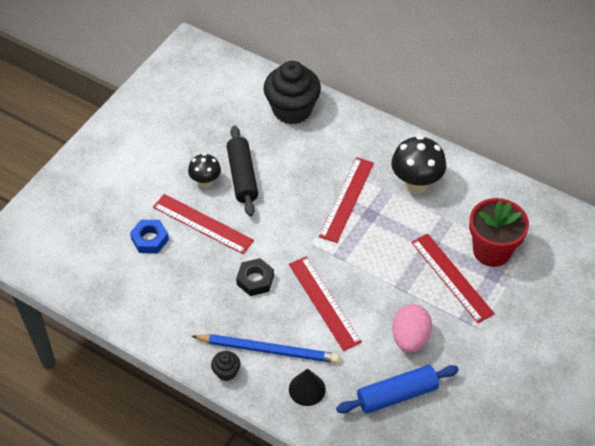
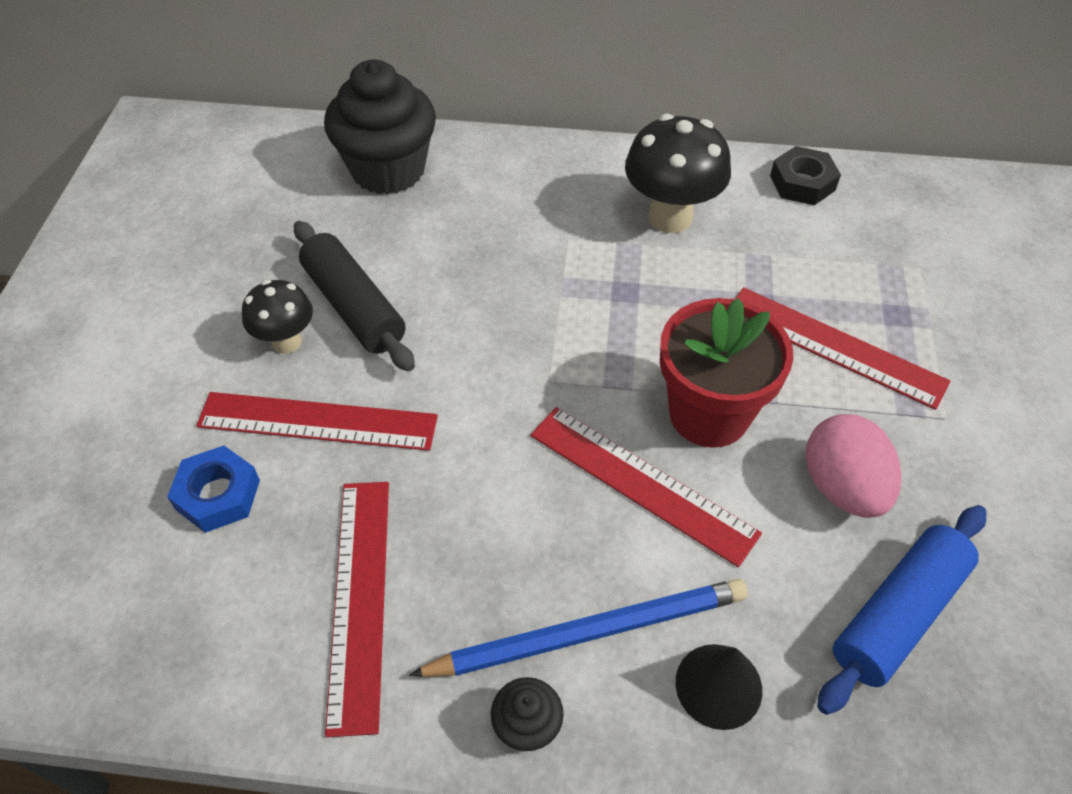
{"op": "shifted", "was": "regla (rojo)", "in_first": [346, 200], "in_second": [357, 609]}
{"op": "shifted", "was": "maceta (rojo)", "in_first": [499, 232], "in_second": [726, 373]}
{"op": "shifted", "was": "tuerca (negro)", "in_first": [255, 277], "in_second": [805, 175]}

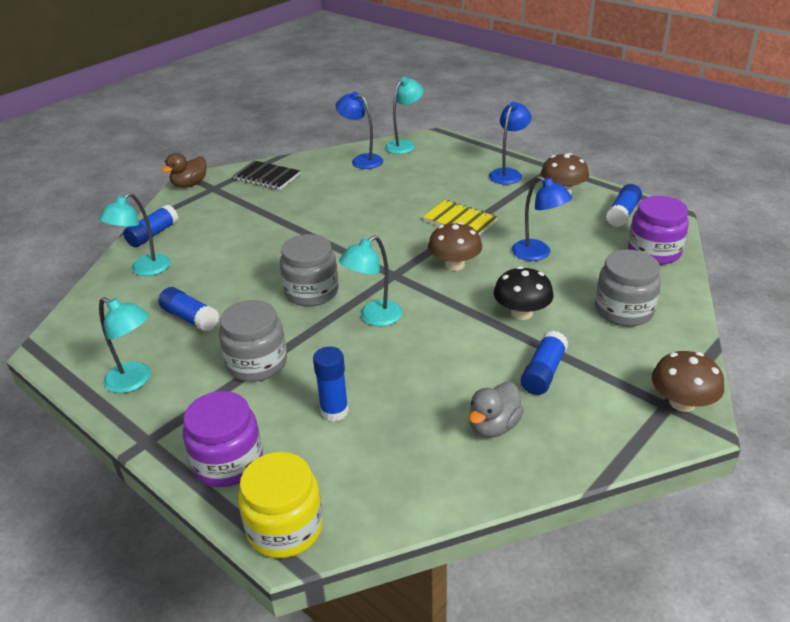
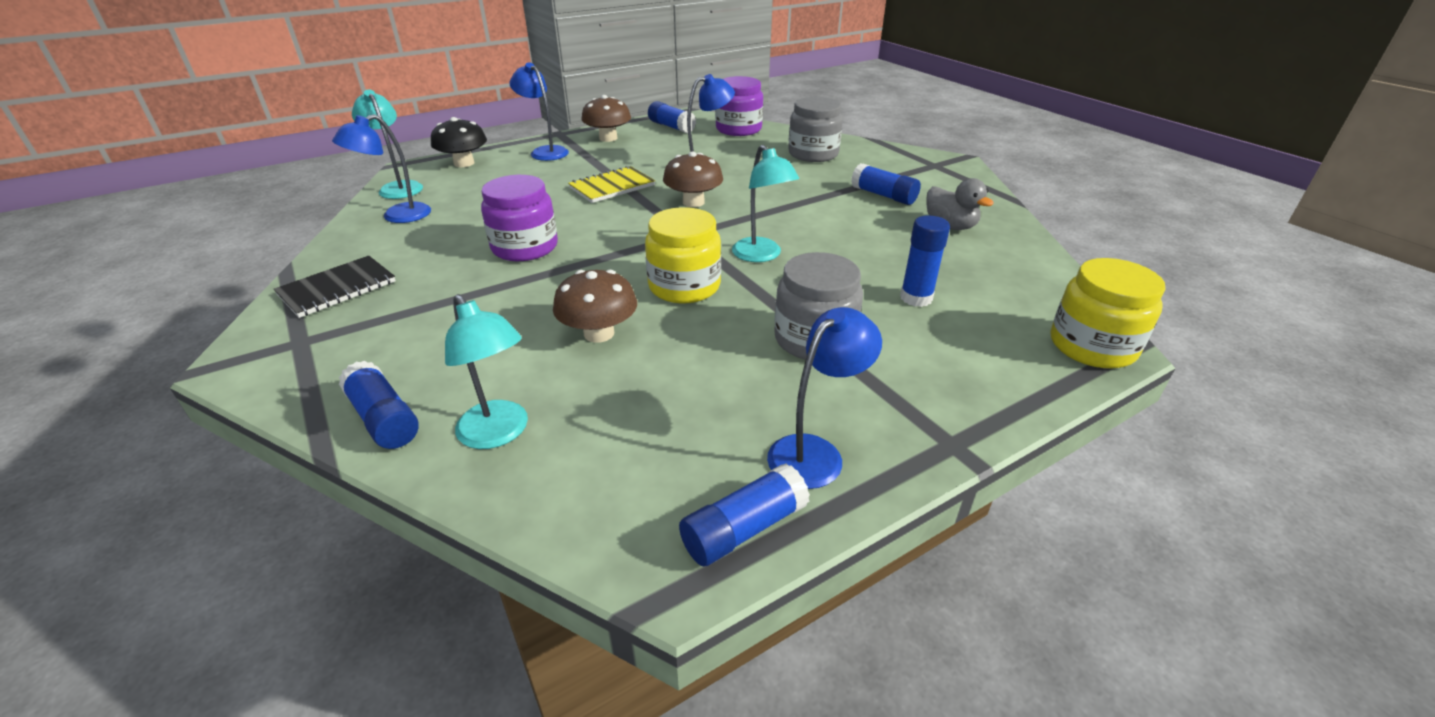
{"op": "shifted", "was": "seta (negro)", "in_first": [524, 293], "in_second": [459, 142]}
{"op": "shifted", "was": "tarro (morado)", "in_first": [223, 439], "in_second": [519, 218]}
{"op": "shifted", "was": "seta (marrón)", "in_first": [688, 381], "in_second": [595, 306]}
{"op": "repainted", "was": "tarro (gris)", "now": "tarro (amarillo)", "in_first": [309, 270], "in_second": [683, 255]}
{"op": "shifted", "was": "barra de pegamento (azul)", "in_first": [188, 309], "in_second": [744, 514]}
{"op": "repainted", "was": "lámpara (turquesa)", "now": "lámpara (azul)", "in_first": [125, 345], "in_second": [824, 398]}
{"op": "gone", "was": "pato (marrón)", "in_first": [183, 170]}

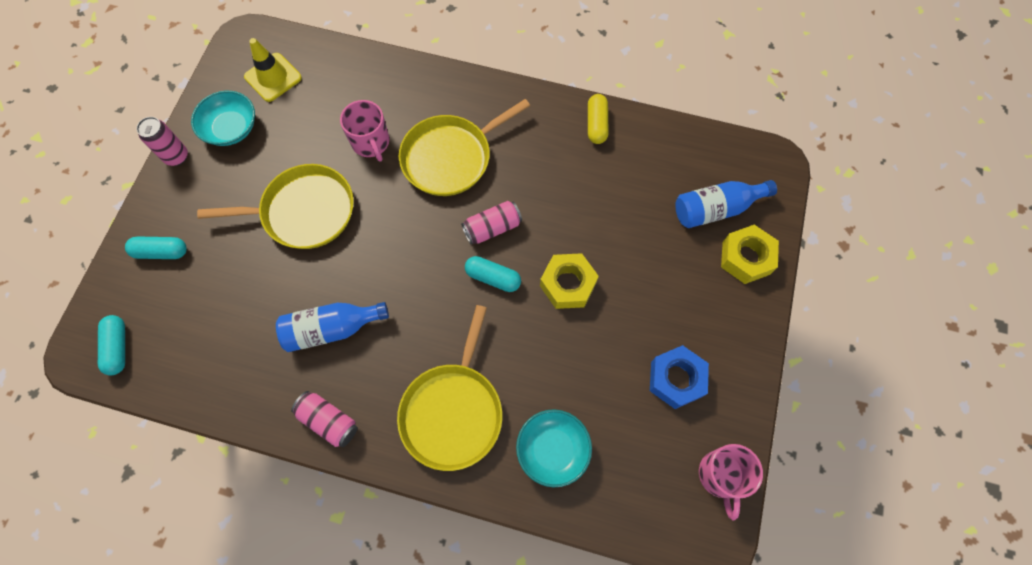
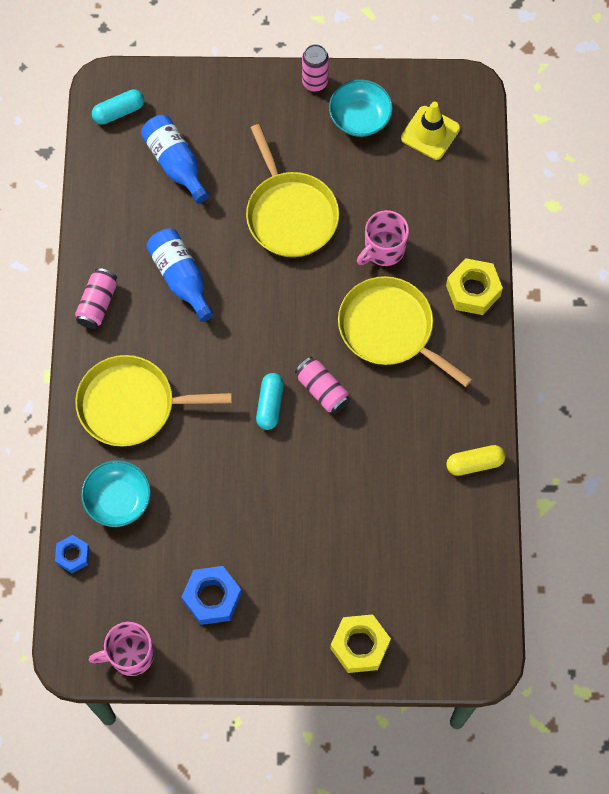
{"op": "new", "now": "tuerca (azul)", "in_second": [72, 554]}
{"op": "shifted", "was": "botella (azul)", "in_first": [726, 204], "in_second": [175, 159]}
{"op": "shifted", "was": "tuerca (amarillo)", "in_first": [569, 281], "in_second": [474, 286]}
{"op": "gone", "was": "cápsula (turquesa)", "in_first": [156, 248]}

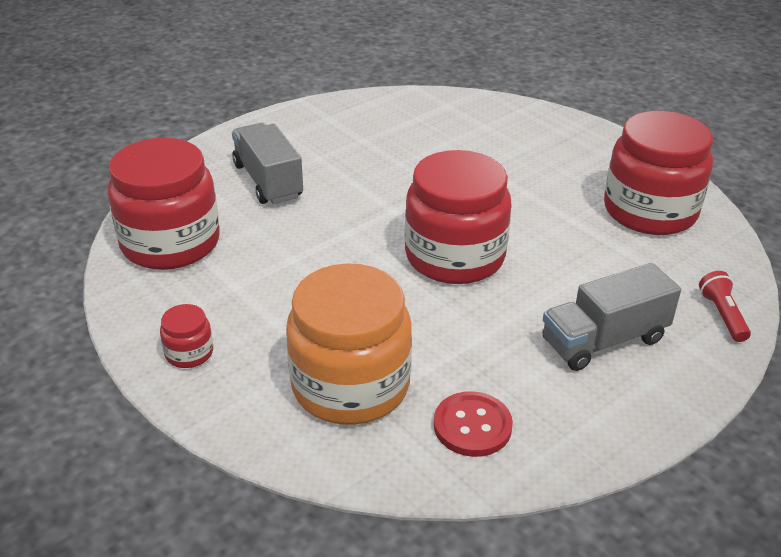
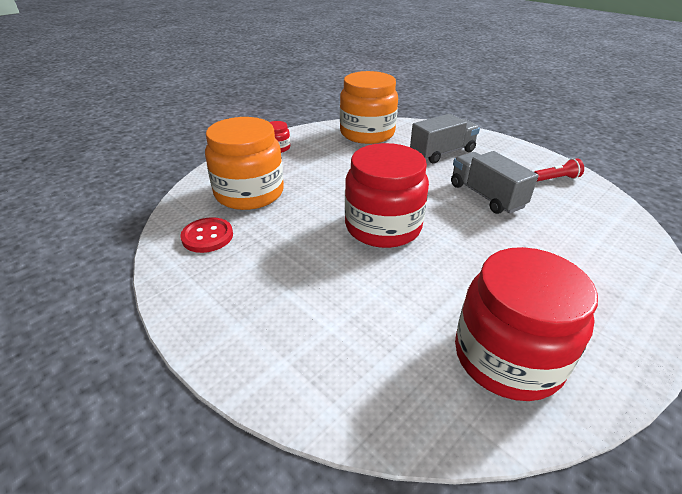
{"op": "repainted", "was": "tarro (rojo)", "now": "tarro (naranja)", "in_first": [163, 204], "in_second": [369, 107]}
{"op": "shifted", "was": "camión (gris)", "in_first": [612, 317], "in_second": [494, 182]}
{"op": "shifted", "was": "lámpara de mano (rojo)", "in_first": [725, 306], "in_second": [559, 169]}

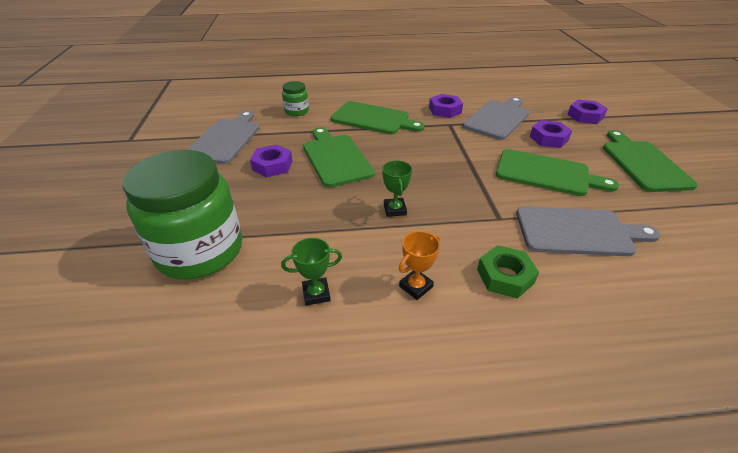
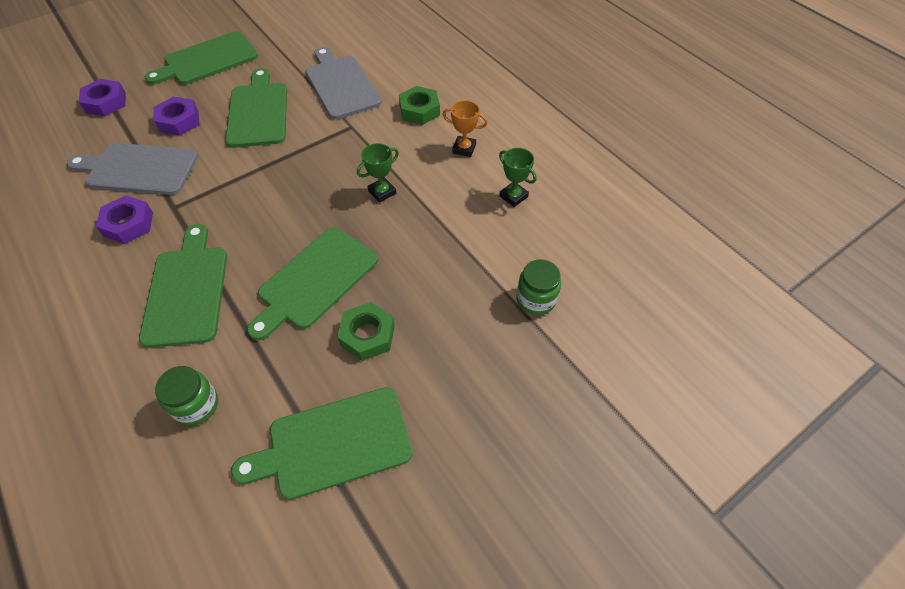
{"op": "repainted", "was": "tabla de cortar (gris)", "now": "tabla de cortar (verde)", "in_first": [223, 137], "in_second": [321, 443]}
{"op": "repainted", "was": "tuerca (morado)", "now": "tuerca (verde)", "in_first": [271, 160], "in_second": [366, 331]}
{"op": "scaled", "was": "tarro (verde)", "in_first": [182, 215], "in_second": [538, 287], "ratio": 0.45}

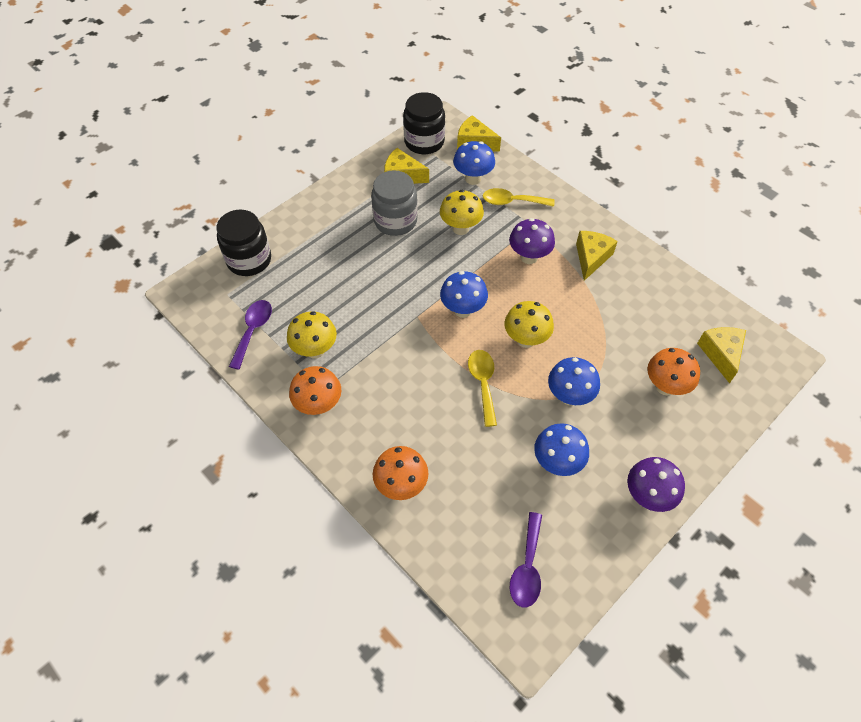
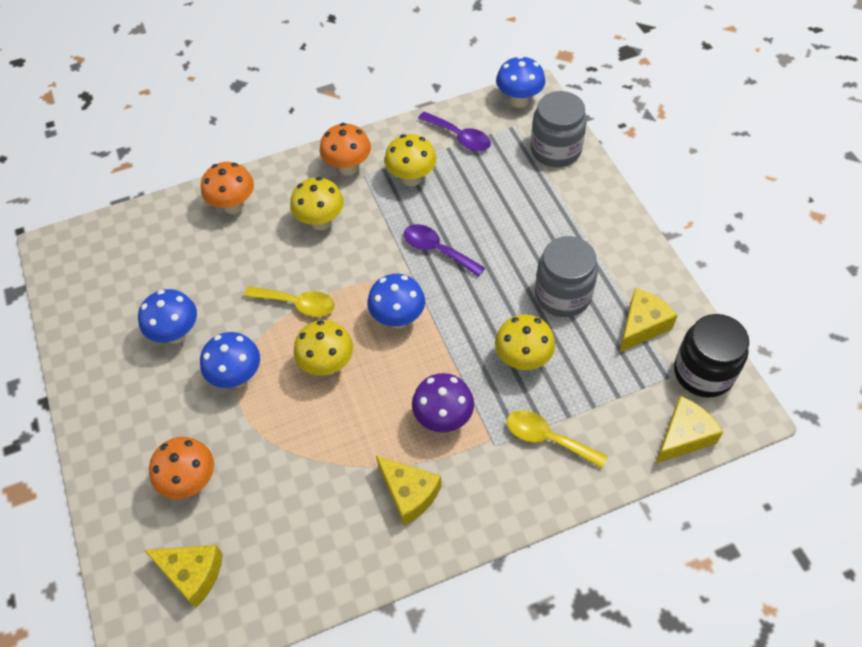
{"op": "new", "now": "seta (amarillo)", "in_second": [317, 203]}
{"op": "shifted", "was": "cuchara (morado)", "in_first": [526, 559], "in_second": [444, 250]}
{"op": "shifted", "was": "seta (azul)", "in_first": [474, 163], "in_second": [520, 82]}
{"op": "rotated", "was": "cuchara (amarillo)", "in_first": [518, 197], "in_second": [557, 439], "clockwise": -90}
{"op": "repainted", "was": "tarro (negro)", "now": "tarro (gris)", "in_first": [243, 243], "in_second": [559, 129]}
{"op": "gone", "was": "seta (morado)", "in_first": [656, 484]}

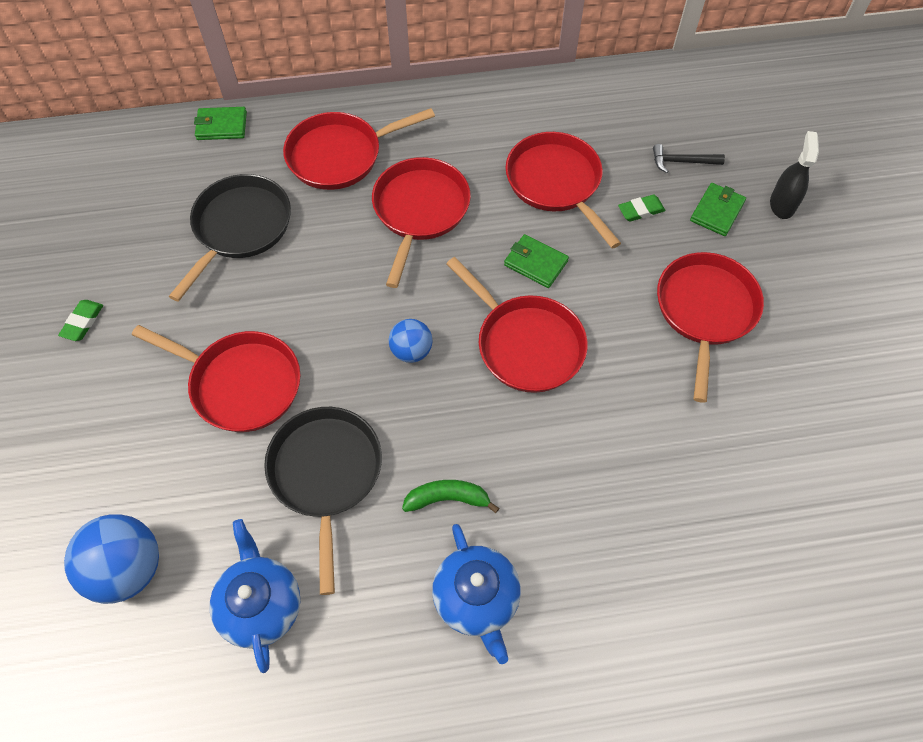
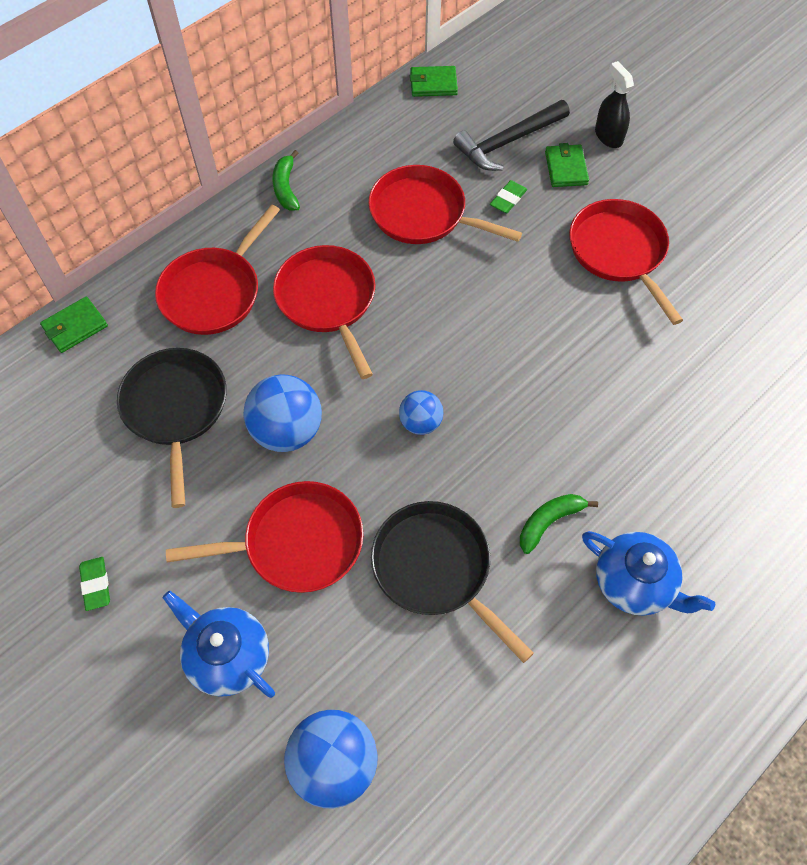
{"op": "shifted", "was": "tetera (azul)", "in_first": [255, 596], "in_second": [219, 644]}
{"op": "new", "now": "pelota (azul)", "in_second": [282, 413]}
{"op": "new", "now": "plátano (verde)", "in_second": [286, 180]}
{"op": "shifted", "was": "cartera (verde)", "in_first": [536, 261], "in_second": [434, 81]}
{"op": "scaled", "was": "martillo (negro)", "in_first": [689, 158], "in_second": [511, 135], "ratio": 1.8}
{"op": "gone", "was": "sartén (rojo)", "in_first": [517, 325]}

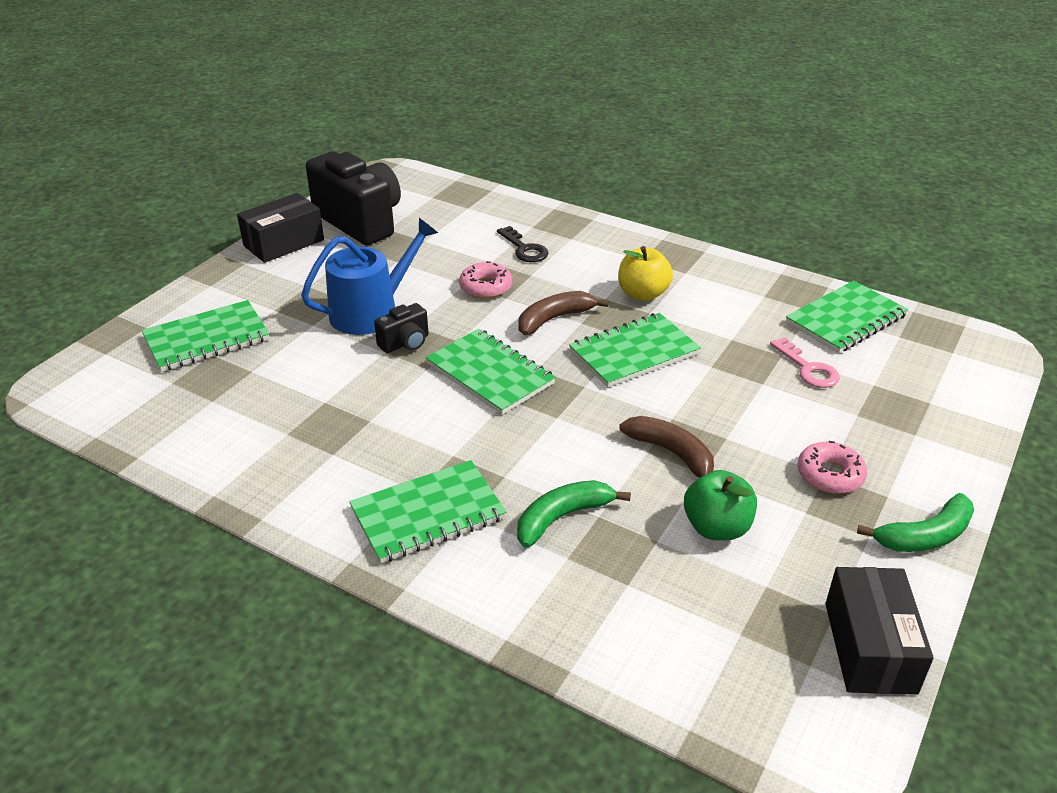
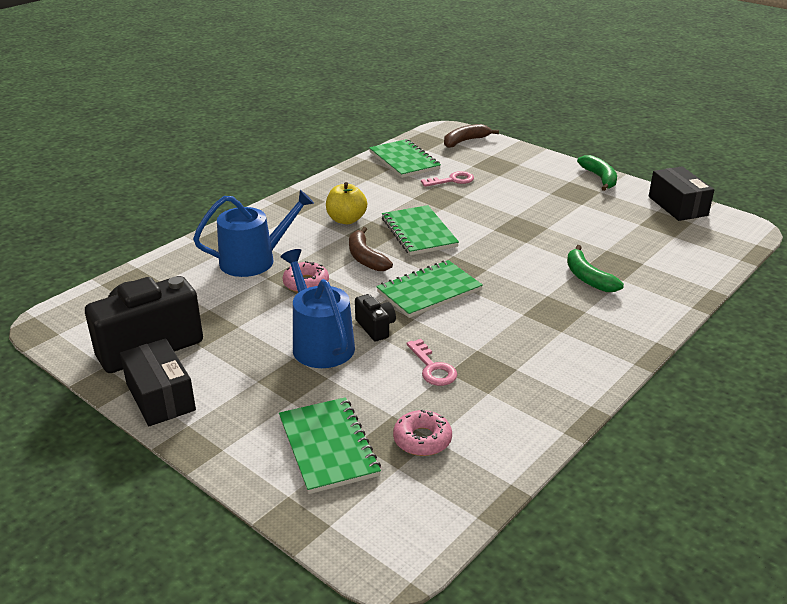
{"op": "swapped", "was": "llave (negro)", "now": "regadera (azul)", "in_first": [522, 244], "in_second": [253, 233]}
{"op": "shifted", "was": "rosquilla (rosa)", "in_first": [832, 467], "in_second": [422, 433]}
{"op": "new", "now": "llave (rosa)", "in_second": [431, 362]}
{"op": "shifted", "was": "plátano (marrón)", "in_first": [666, 447], "in_second": [471, 136]}
{"op": "rotated", "was": "caja (negro)", "in_first": [879, 631], "in_second": [681, 194], "clockwise": 60}
{"op": "gone", "was": "cuaderno (verde)", "in_first": [428, 511]}
{"op": "gone", "was": "manzana (verde)", "in_first": [720, 505]}

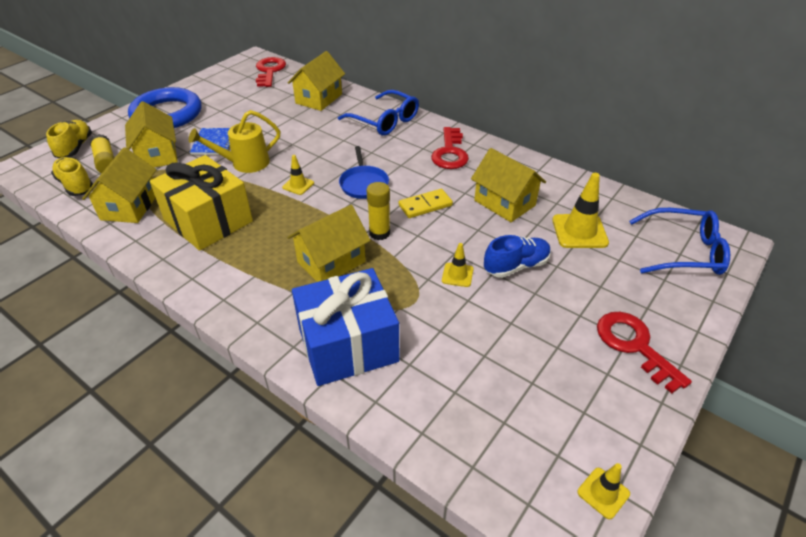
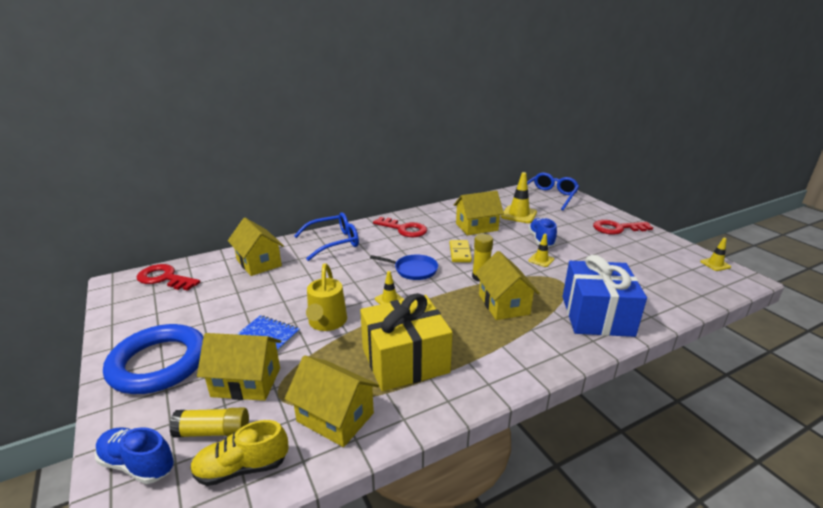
{"op": "repainted", "was": "zapato (amarillo)", "now": "zapato (azul)", "in_first": [69, 139], "in_second": [135, 455]}

